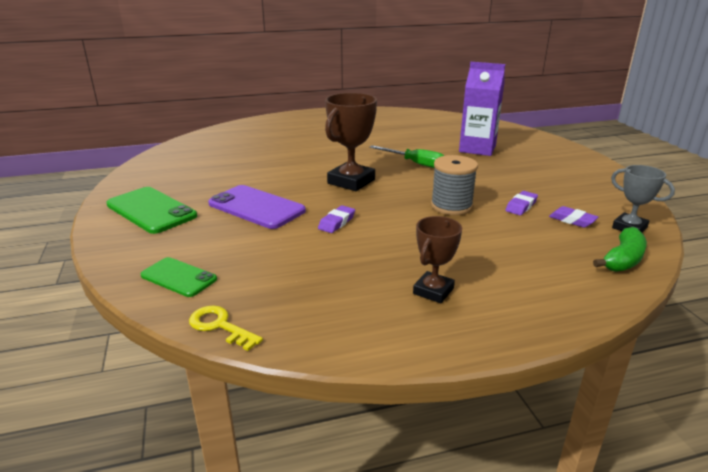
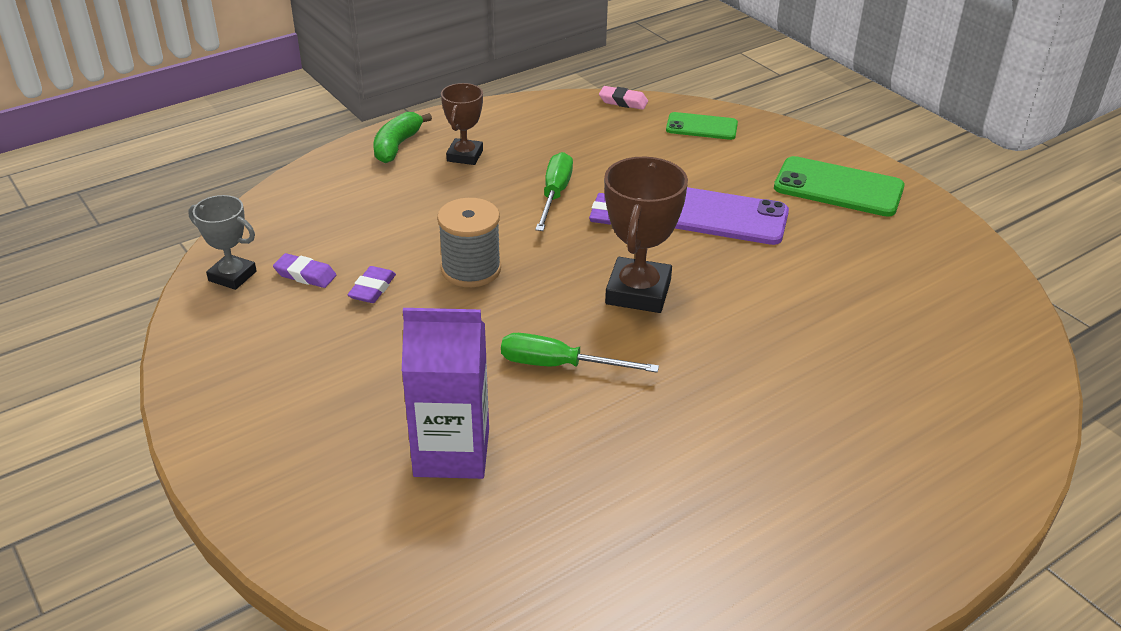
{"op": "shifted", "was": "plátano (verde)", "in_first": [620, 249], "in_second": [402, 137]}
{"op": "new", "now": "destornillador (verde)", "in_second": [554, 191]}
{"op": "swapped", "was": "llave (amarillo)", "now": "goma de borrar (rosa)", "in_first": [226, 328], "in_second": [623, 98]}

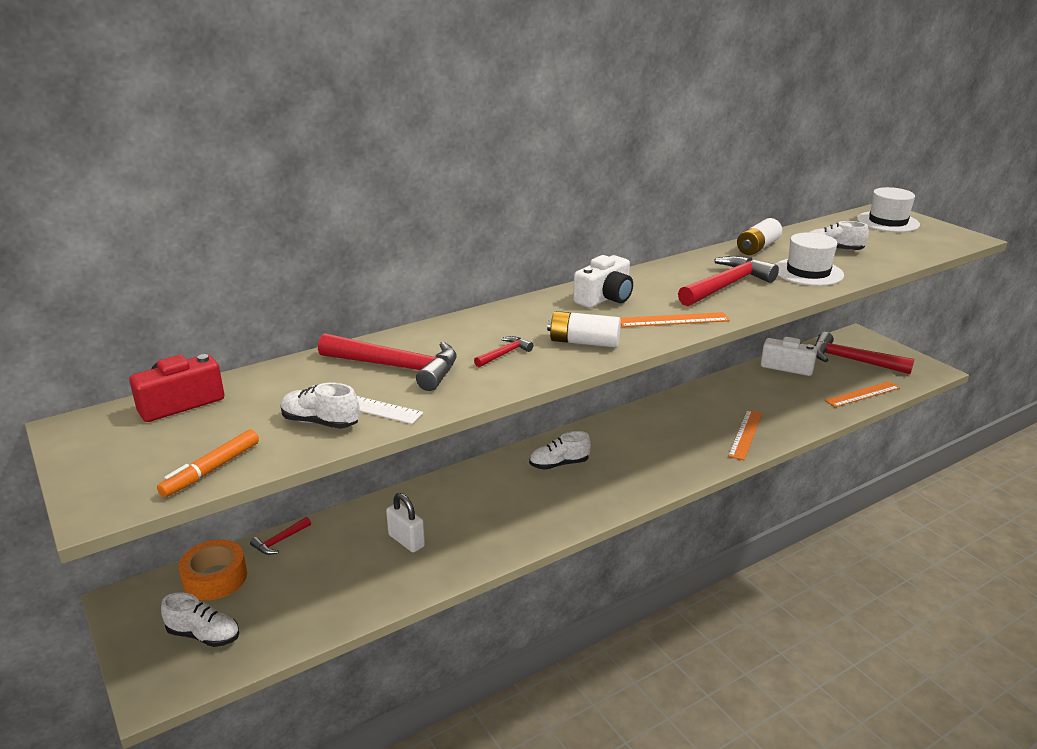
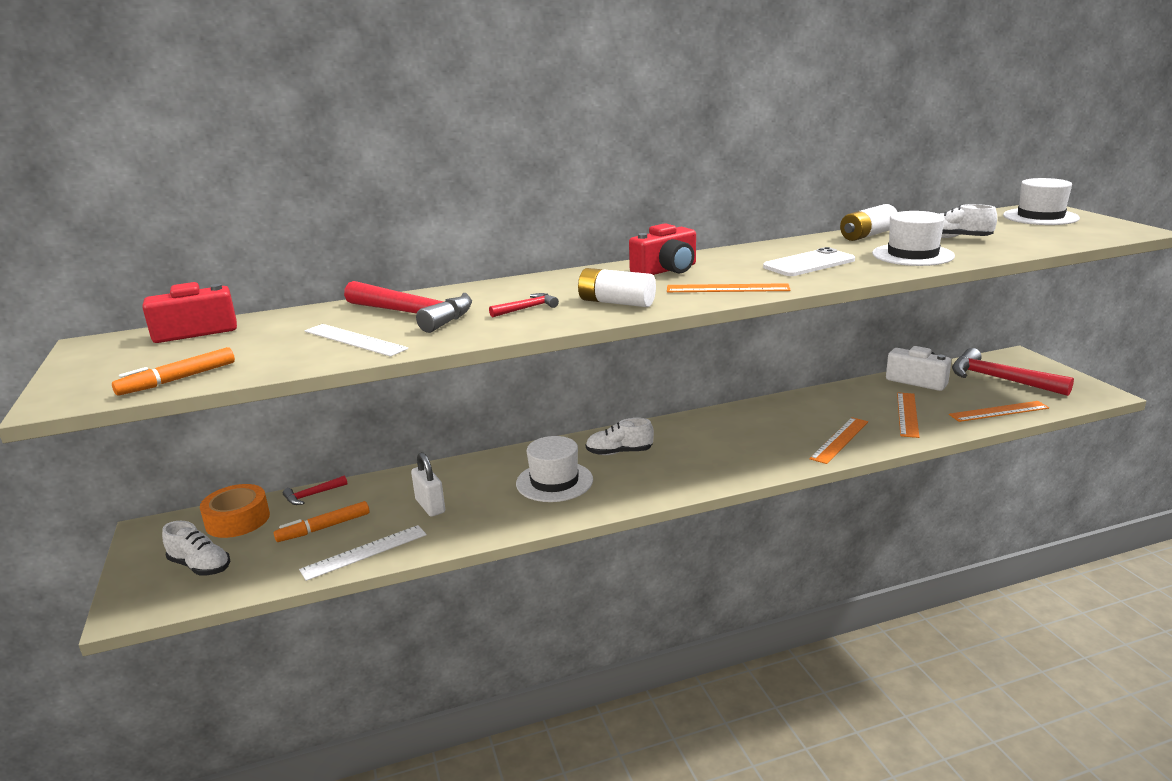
{"op": "new", "now": "rotulador (naranja)", "in_second": [321, 521]}
{"op": "new", "now": "regla (blanco)", "in_second": [363, 553]}
{"op": "new", "now": "sombrero (blanco)", "in_second": [554, 469]}
{"op": "repainted", "was": "cámara (blanco)", "now": "cámara (rojo)", "in_first": [603, 281], "in_second": [662, 249]}
{"op": "swapped", "was": "martillo (rojo)", "now": "móvil (blanco)", "in_first": [728, 281], "in_second": [809, 261]}
{"op": "new", "now": "regla (naranja)", "in_second": [908, 415]}
{"op": "gone", "was": "zapato (blanco)", "in_first": [320, 406]}

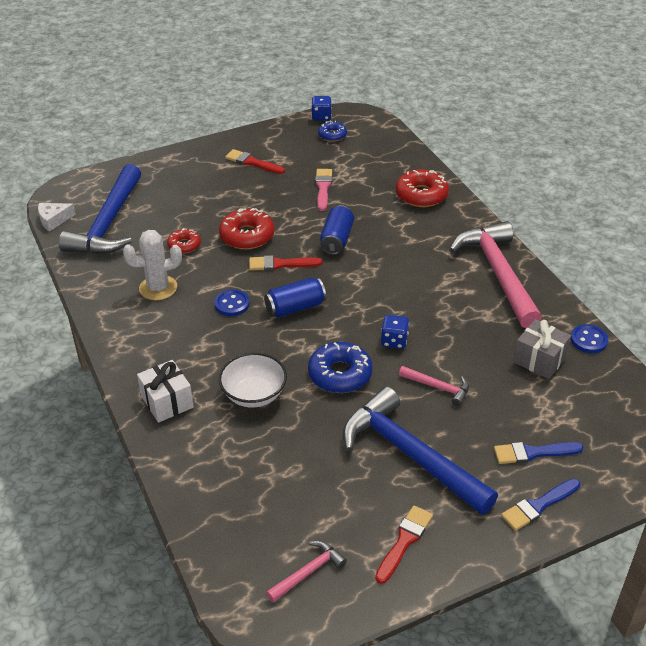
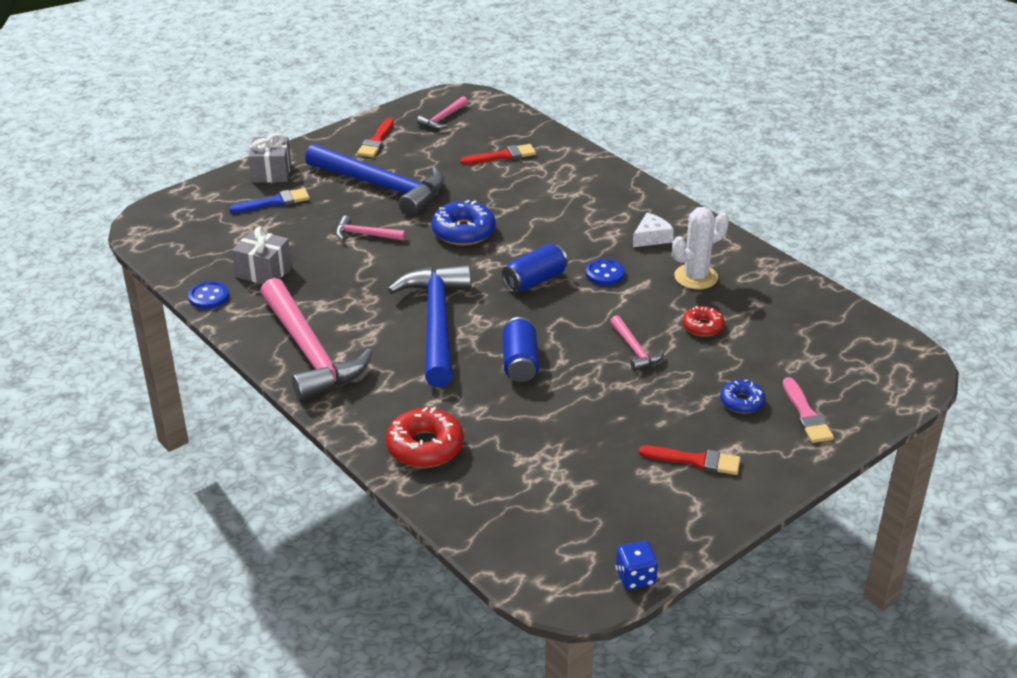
{"op": "swapped", "was": "pincel (azul)", "now": "regalo (gris)", "in_first": [540, 505], "in_second": [269, 158]}
{"op": "shifted", "was": "martillo (azul)", "in_first": [100, 209], "in_second": [429, 326]}
{"op": "shifted", "was": "pincel (rojo)", "in_first": [285, 263], "in_second": [498, 154]}
{"op": "swapped", "was": "rosquilla (rojo)", "now": "martillo (rosa)", "in_first": [247, 228], "in_second": [637, 343]}
{"op": "shifted", "was": "queso (blanco)", "in_first": [57, 217], "in_second": [653, 230]}
{"op": "shifted", "was": "rosquilla (azul)", "in_first": [332, 131], "in_second": [743, 396]}
{"op": "shifted", "was": "pincel (rosa)", "in_first": [323, 190], "in_second": [808, 410]}
{"op": "gone", "was": "regalo (blanco)", "in_first": [165, 391]}
{"op": "gone", "was": "cuenco (blanco)", "in_first": [253, 380]}
{"op": "gone", "was": "dado (azul)", "in_first": [395, 332]}

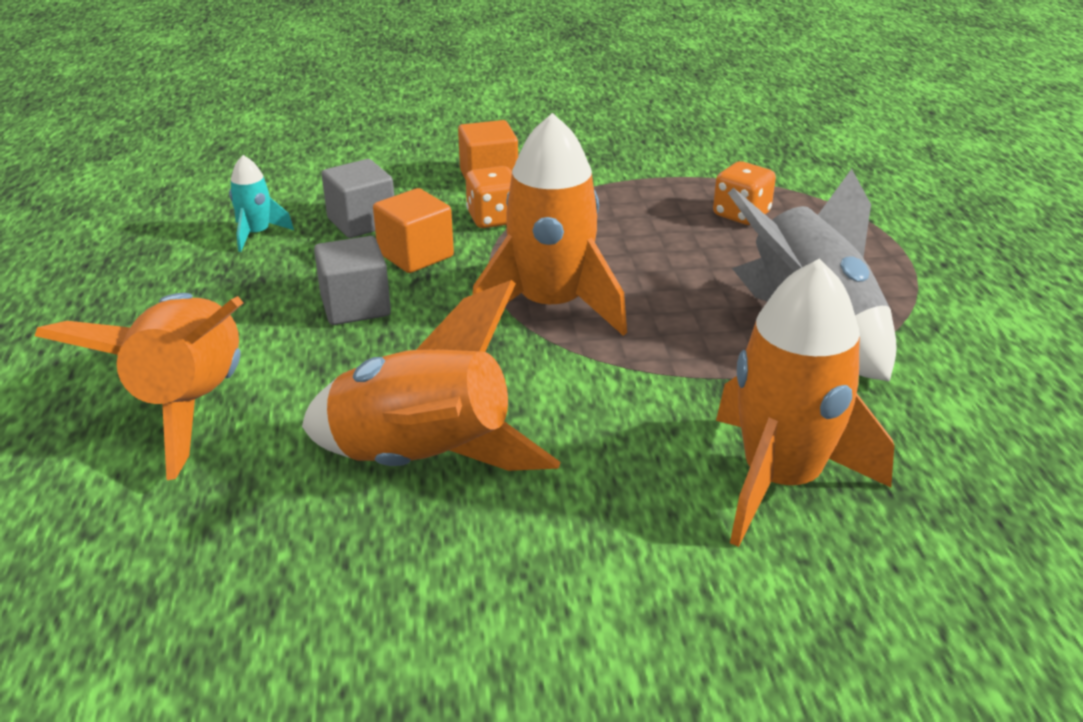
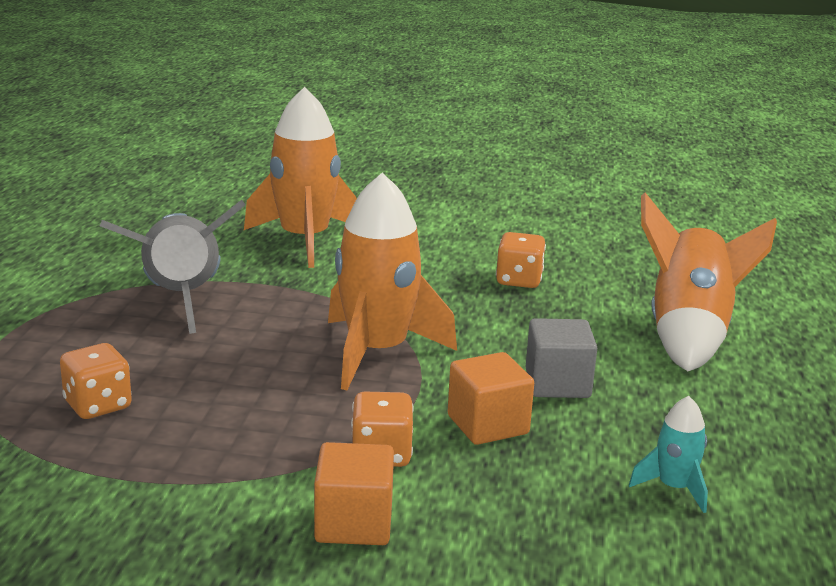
{"op": "swapped", "was": "cohete (naranja)", "now": "dado (naranja)", "in_first": [431, 375], "in_second": [521, 260]}
{"op": "gone", "was": "cubo (gris)", "in_first": [358, 198]}

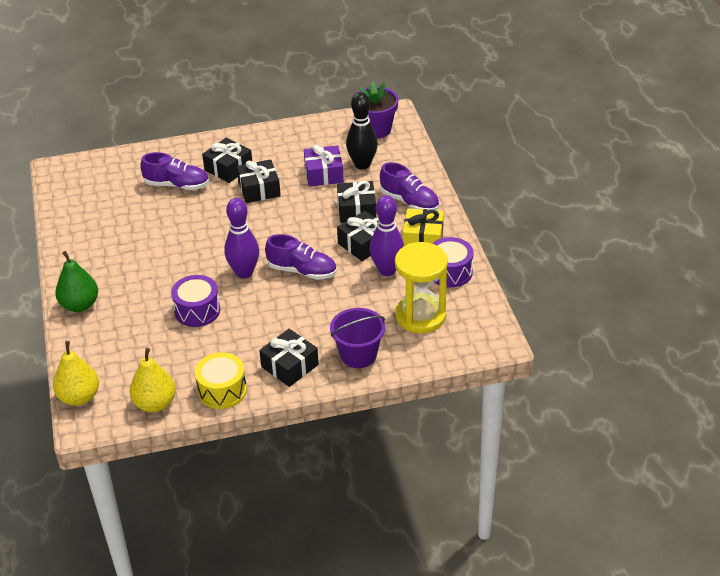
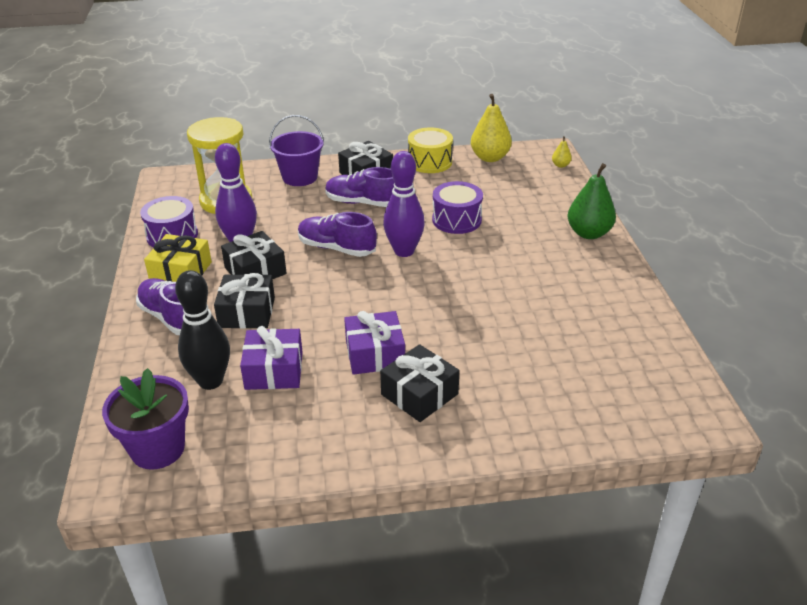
{"op": "shifted", "was": "zapato (morado)", "in_first": [174, 171], "in_second": [359, 187]}
{"op": "repainted", "was": "regalo (negro)", "now": "regalo (morado)", "in_first": [259, 181], "in_second": [374, 343]}
{"op": "scaled", "was": "pera (amarillo)", "in_first": [76, 373], "in_second": [562, 152], "ratio": 0.47}

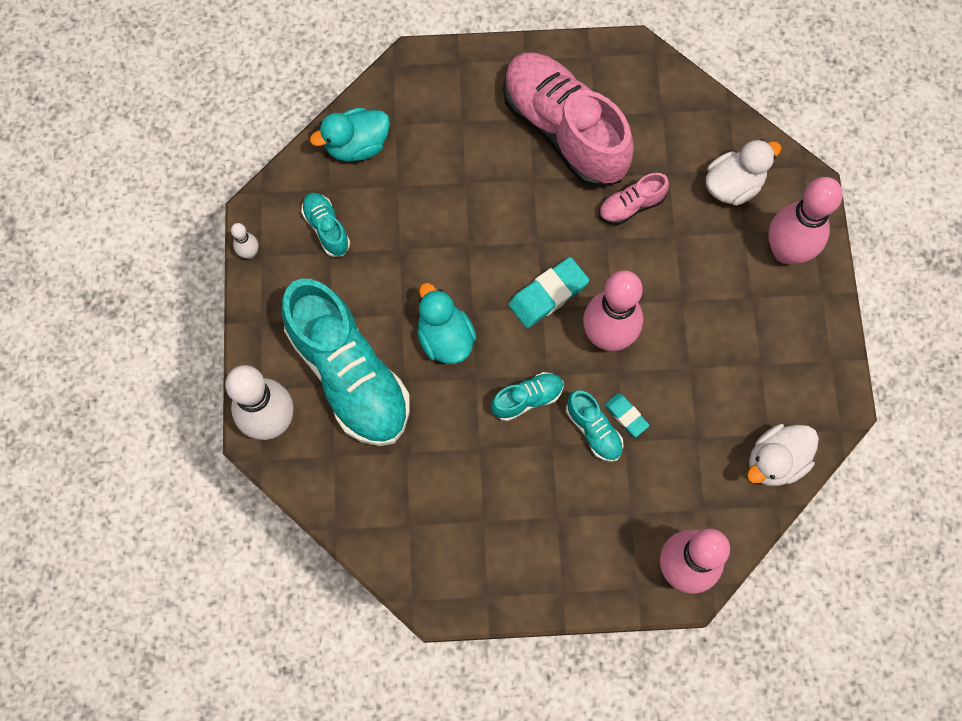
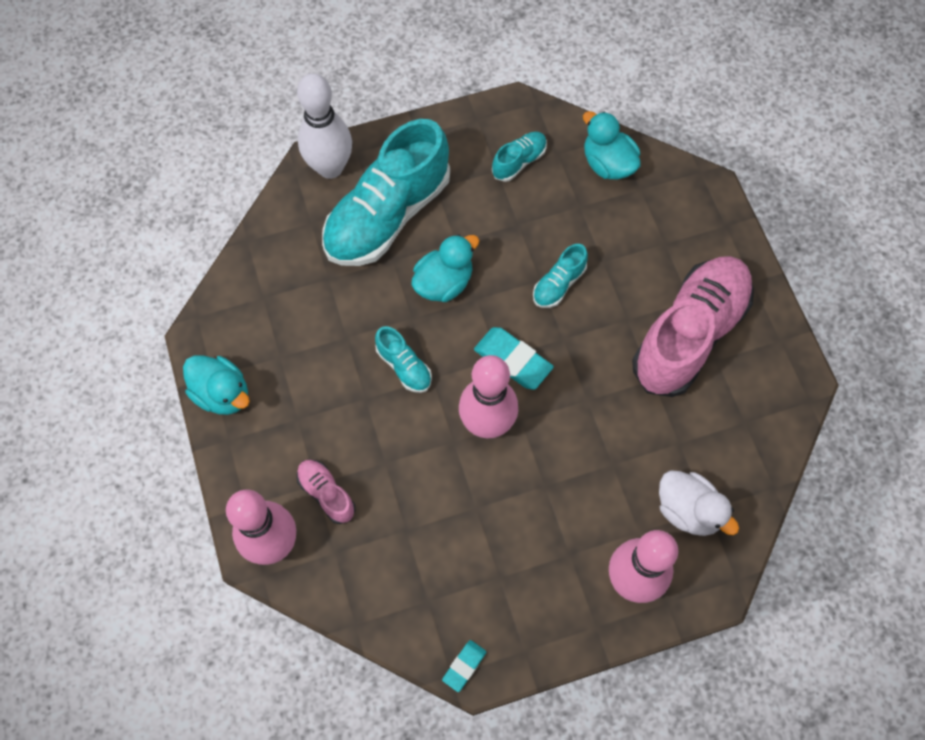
{"op": "new", "now": "pato (turquesa)", "in_second": [216, 385]}
{"op": "shifted", "was": "zapato (rosa)", "in_first": [634, 199], "in_second": [326, 491]}
{"op": "shifted", "was": "goma de borrar (turquesa)", "in_first": [627, 415], "in_second": [464, 666]}
{"op": "shifted", "was": "zapato (turquesa)", "in_first": [594, 426], "in_second": [560, 276]}
{"op": "gone", "was": "bolo (blanco)", "in_first": [244, 241]}
{"op": "gone", "was": "pato (blanco)", "in_first": [783, 455]}

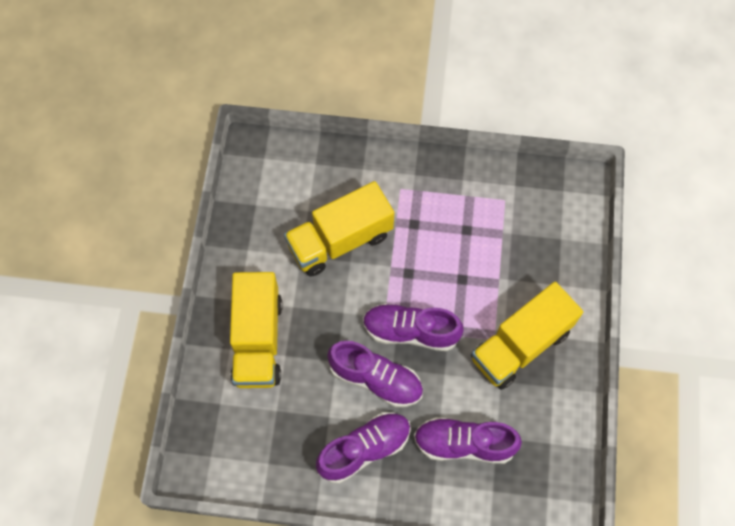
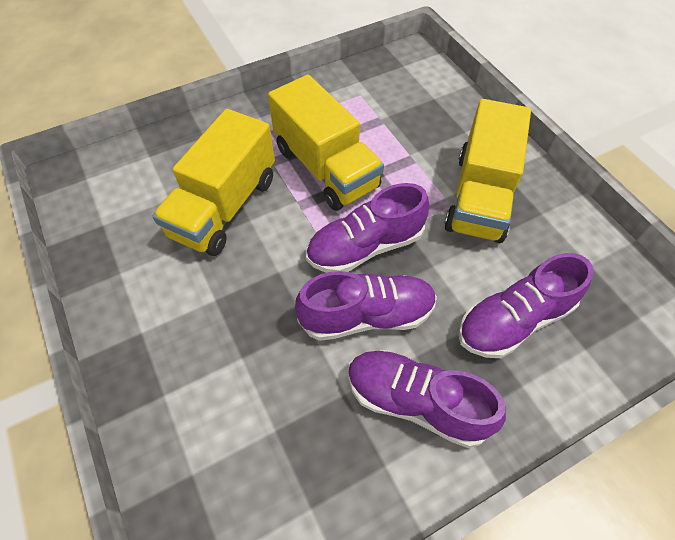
{"op": "shifted", "was": "camión (amarillo)", "in_first": [256, 330], "in_second": [326, 143]}
{"op": "rotated", "was": "zapato (morado)", "in_first": [363, 448], "in_second": [427, 399], "clockwise": -90}

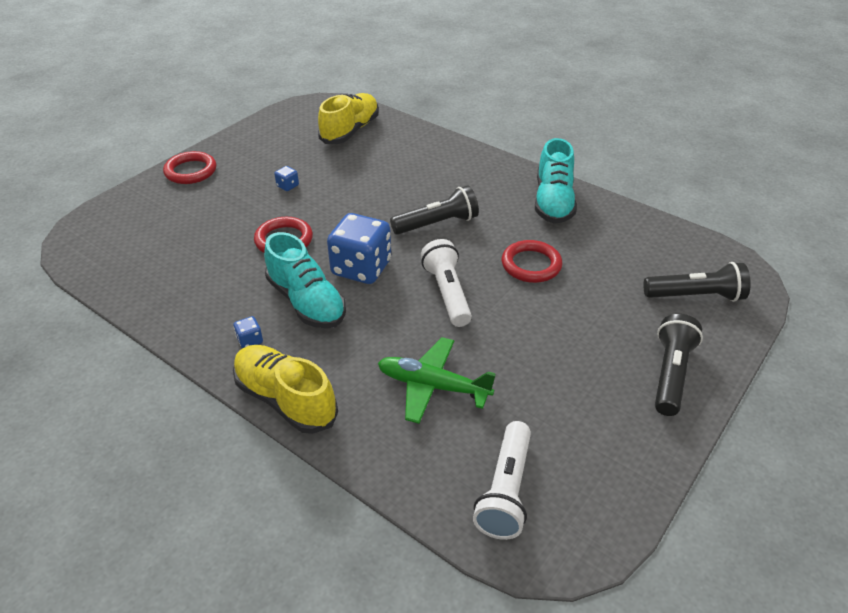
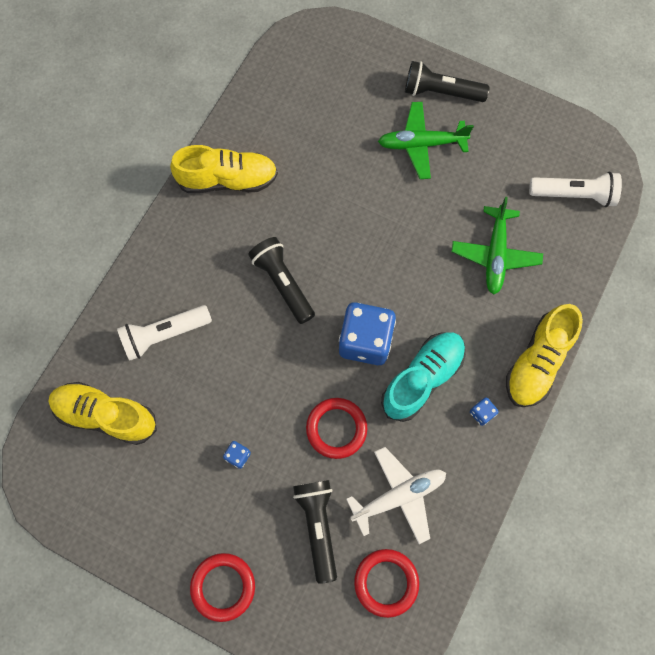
{"op": "shifted", "was": "lámpara de mano (blanco)", "in_first": [446, 283], "in_second": [164, 333]}
{"op": "repainted", "was": "zapato (turquesa)", "now": "zapato (amarillo)", "in_first": [556, 181], "in_second": [224, 169]}
{"op": "shifted", "was": "lámpara de mano (negro)", "in_first": [697, 282], "in_second": [315, 532]}
{"op": "new", "now": "avión (blanco)", "in_second": [396, 495]}
{"op": "shifted", "was": "anillo (rojo)", "in_first": [532, 261], "in_second": [386, 583]}
{"op": "new", "now": "avión (verde)", "in_second": [426, 140]}

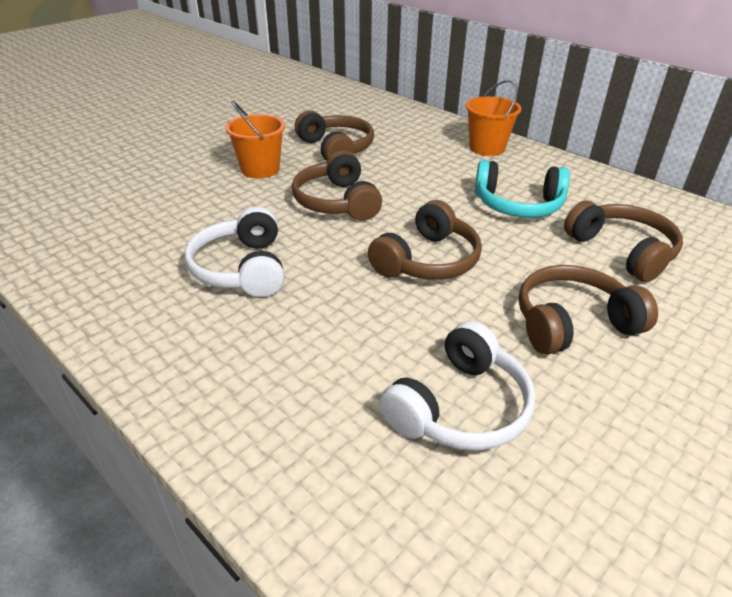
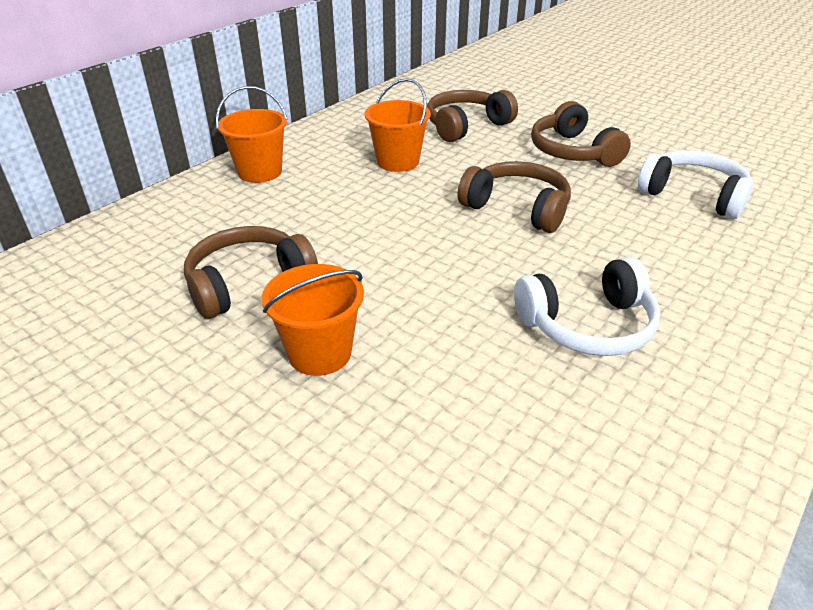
{"op": "swapped", "was": "auriculares (turquesa)", "now": "balde (naranja)", "in_first": [522, 189], "in_second": [398, 125]}
{"op": "gone", "was": "auriculares (marrón)", "in_first": [337, 186]}

